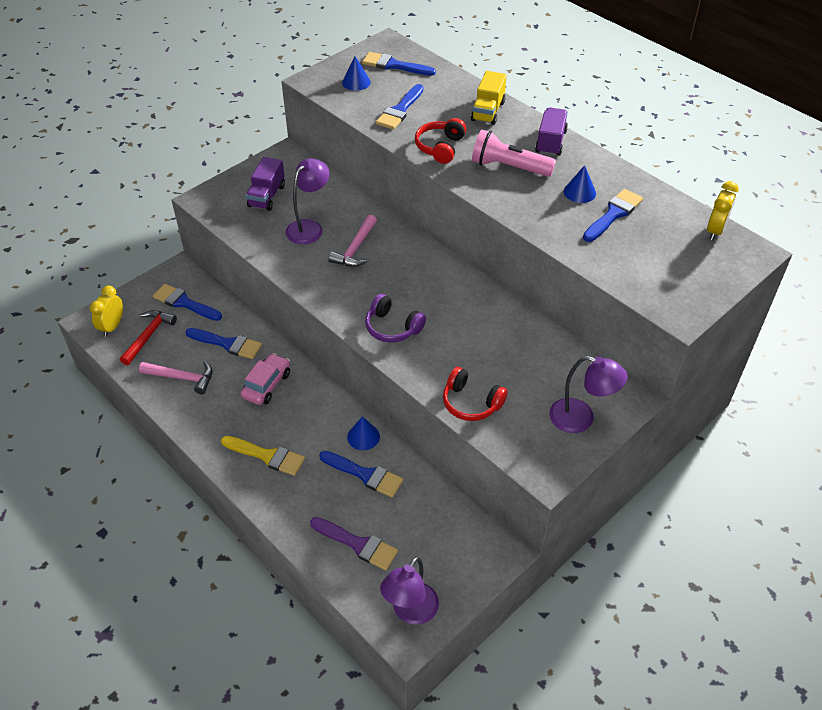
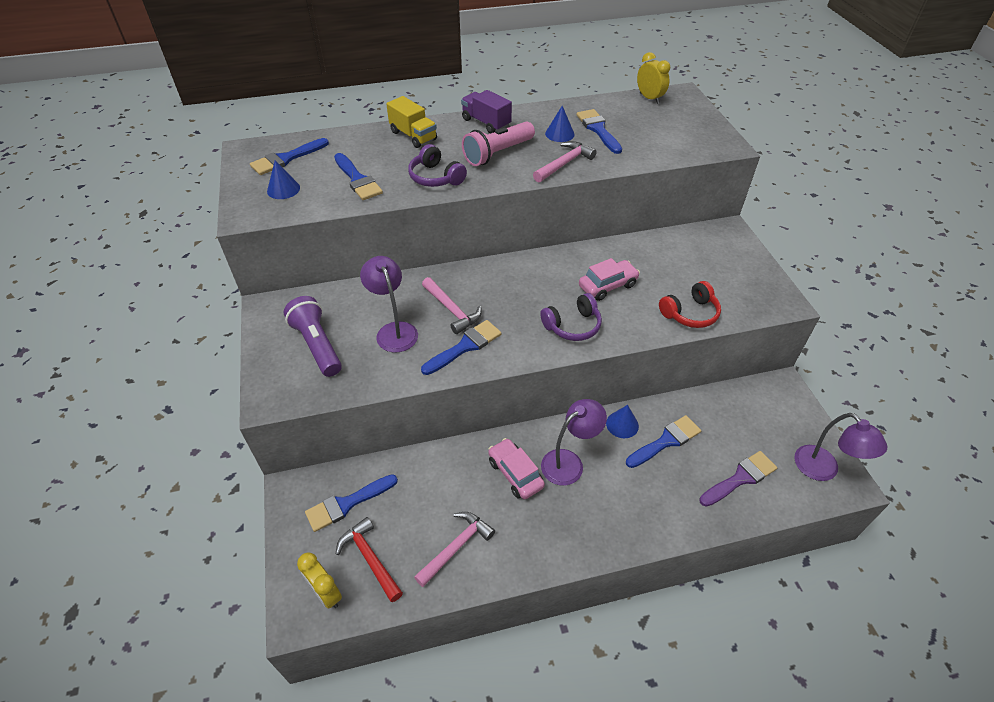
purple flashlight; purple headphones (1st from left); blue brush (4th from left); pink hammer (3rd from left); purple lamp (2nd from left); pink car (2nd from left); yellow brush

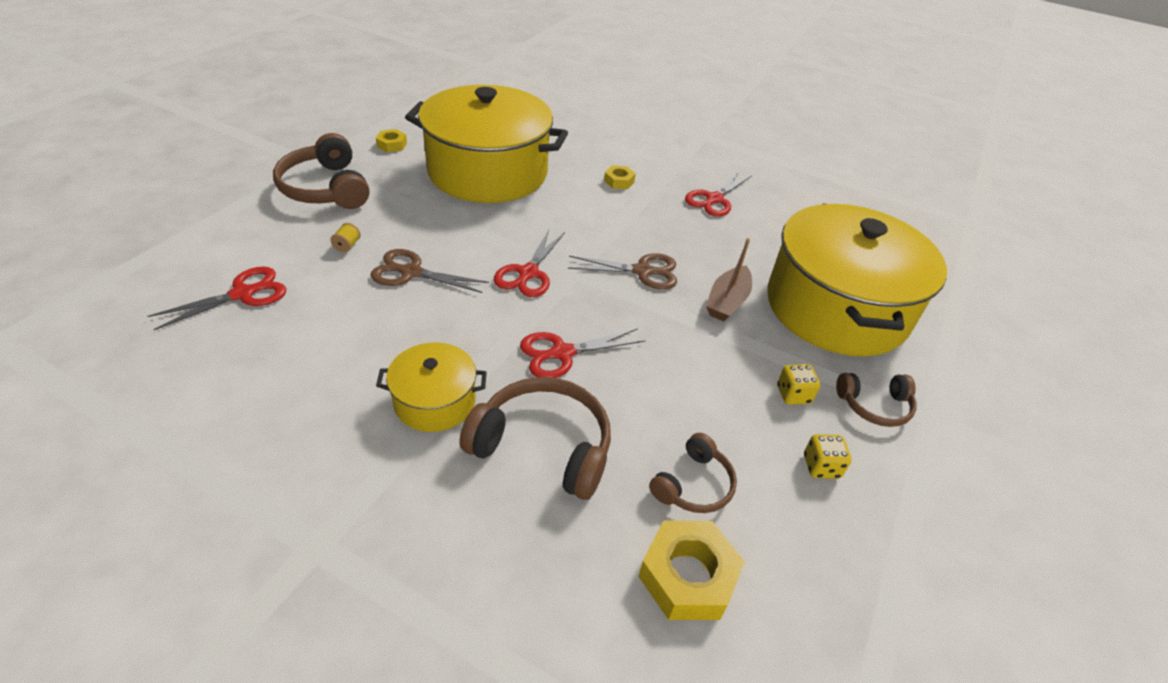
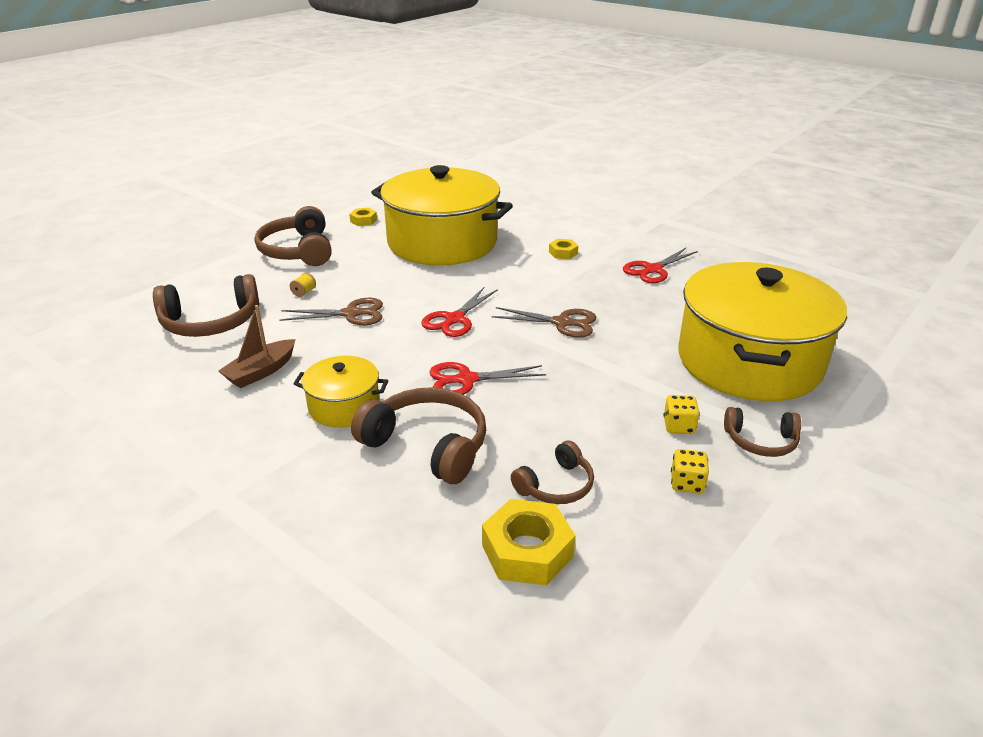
brown headphones (1st from left); brown boat; brown scissors (1st from left)

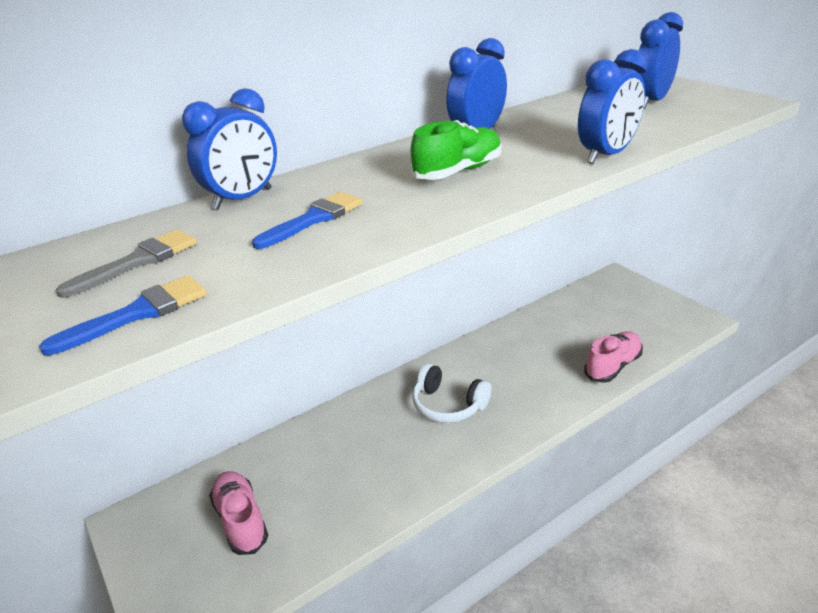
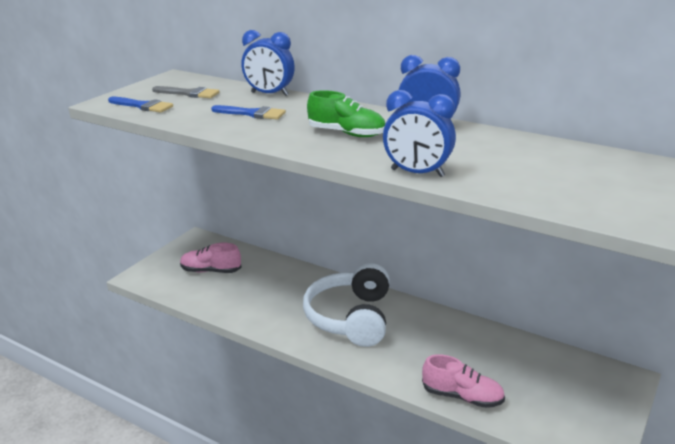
pink shoe (1st from left); white headphones; blue clock (4th from left in the first image)

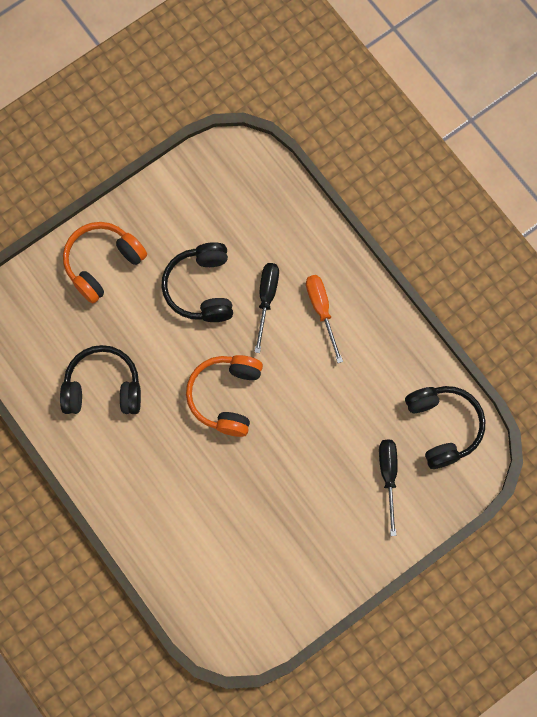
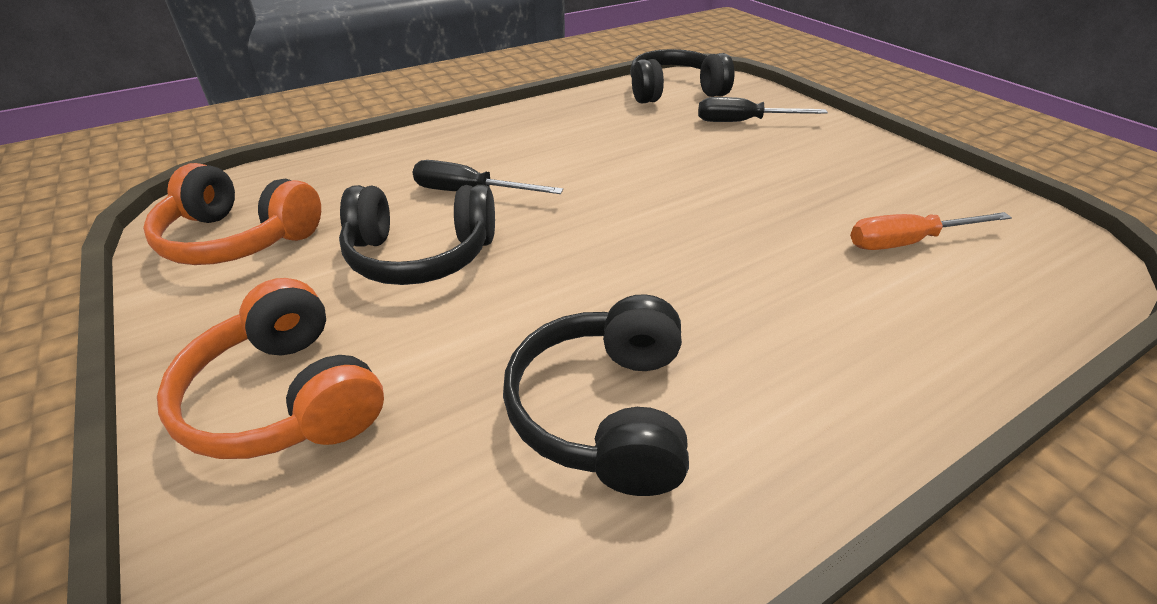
orange headphones (1st from left); orange screwdriver

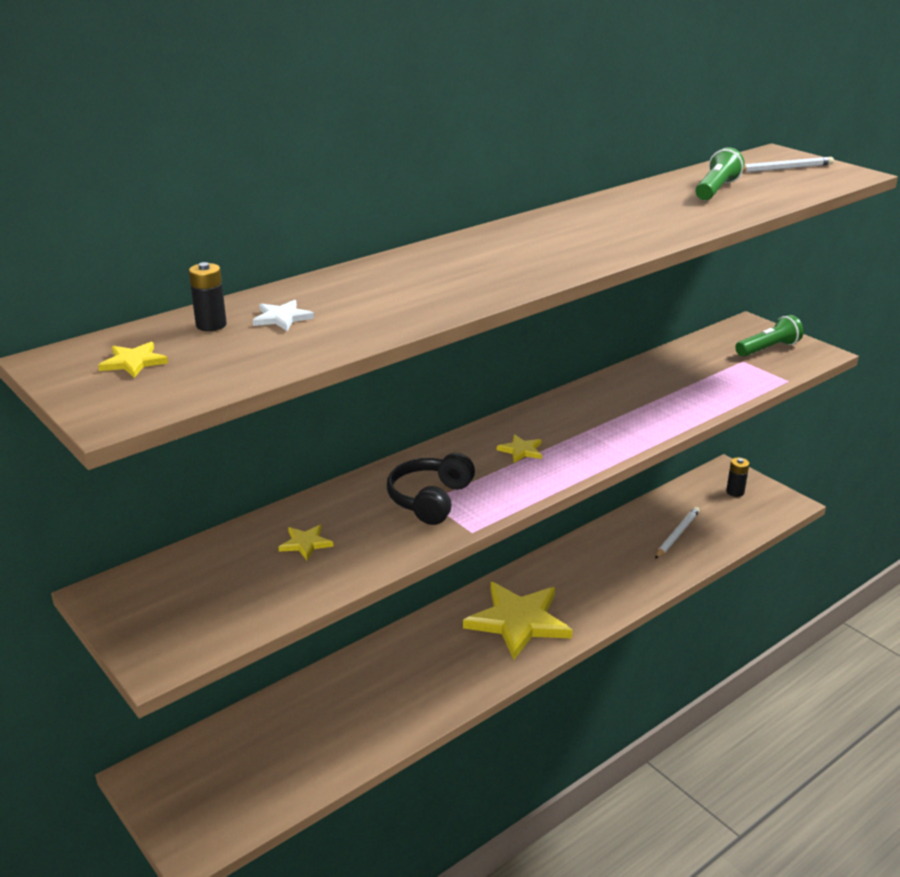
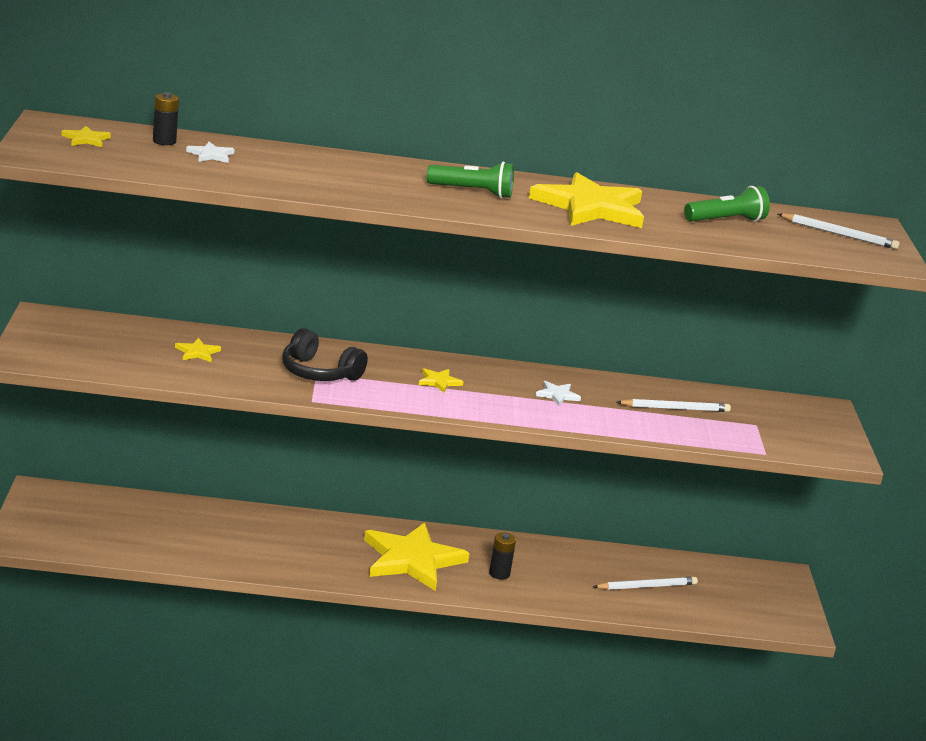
black headphones; green flashlight (1st from left); black battery (2nd from left); yellow star (5th from left); white star (2nd from left); white pencil (2nd from left)

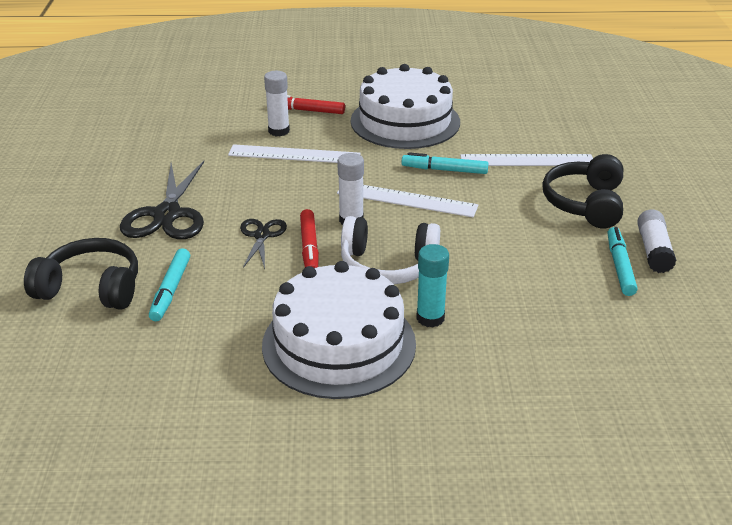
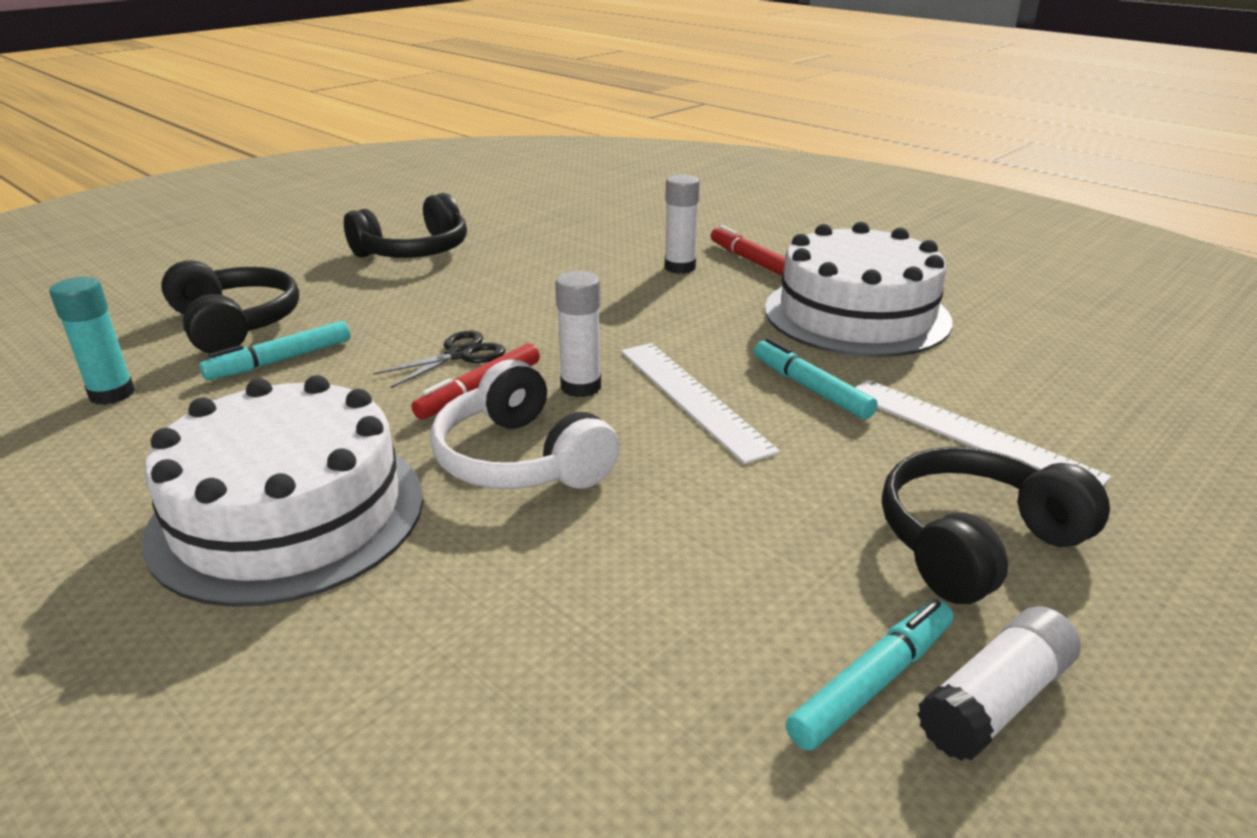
turquoise glue stick; black headphones (2nd from left); black scissors (1st from left in the first image); white ruler (1st from left in the first image)

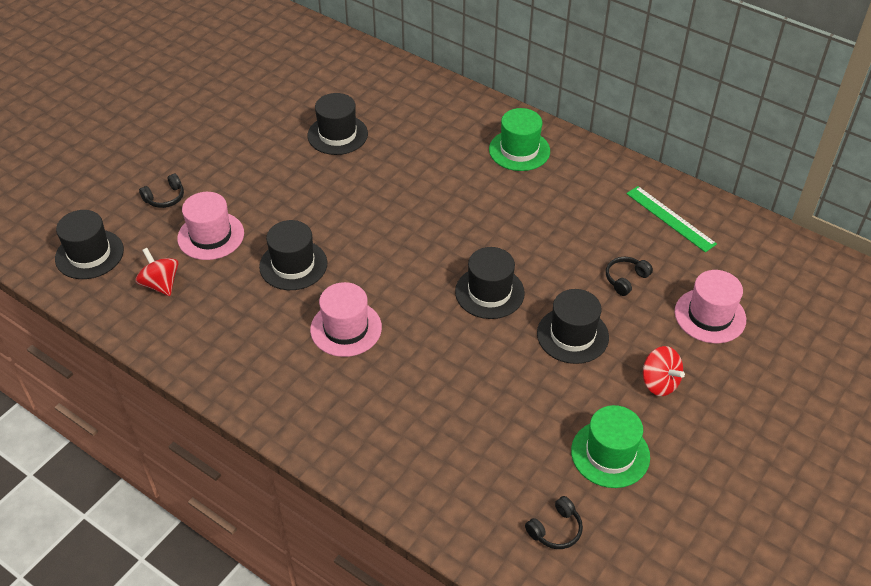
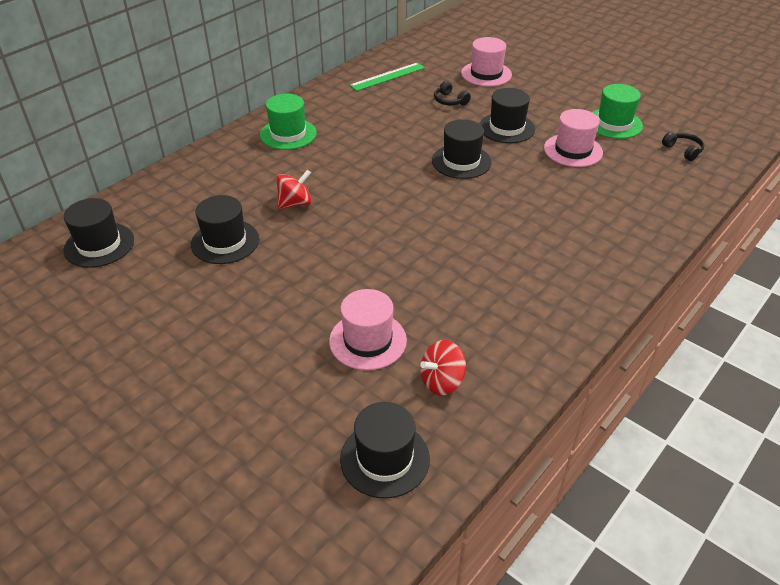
black hat (1st from left); red spinning top (1st from left); pink hat (3rd from left); black headphones (1st from left in the first image)

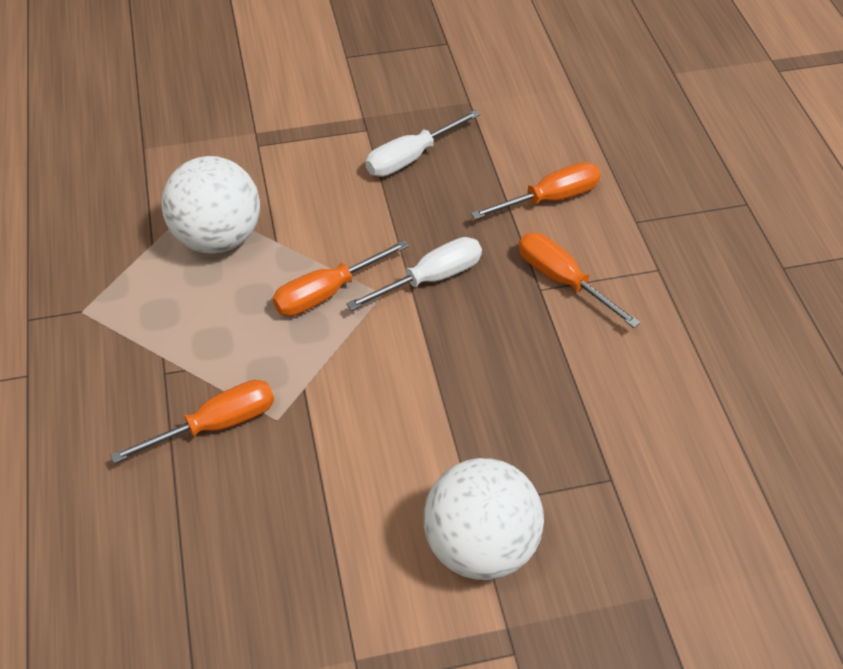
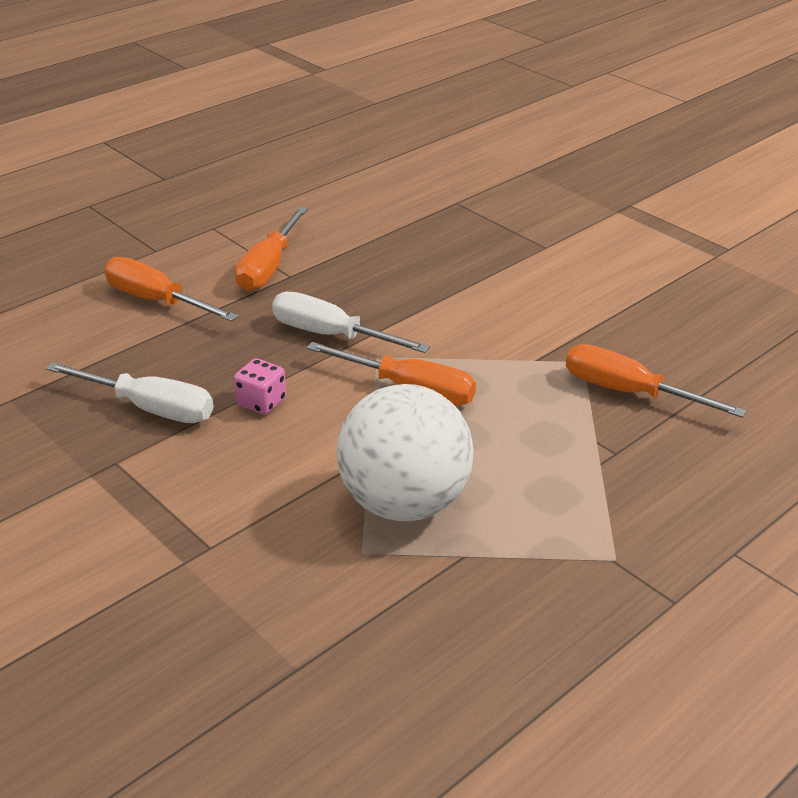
pink dice; white ball (2nd from left in the first image)

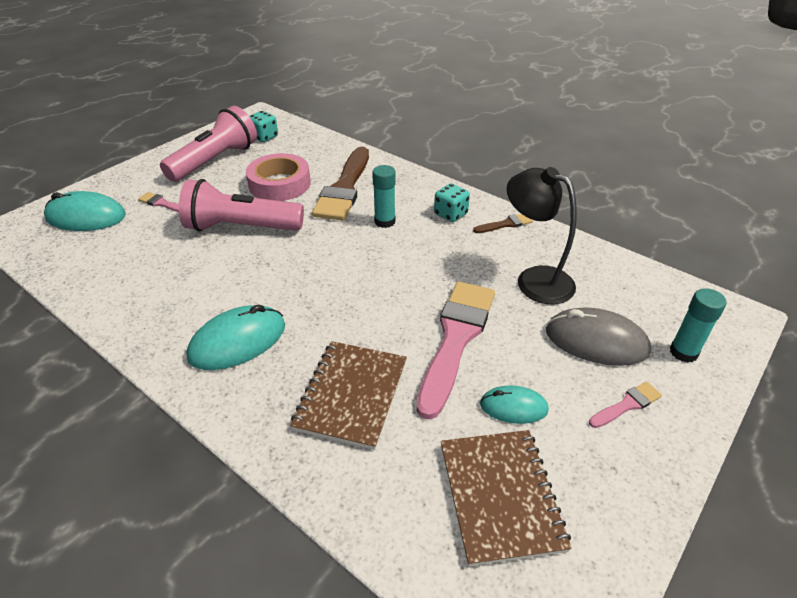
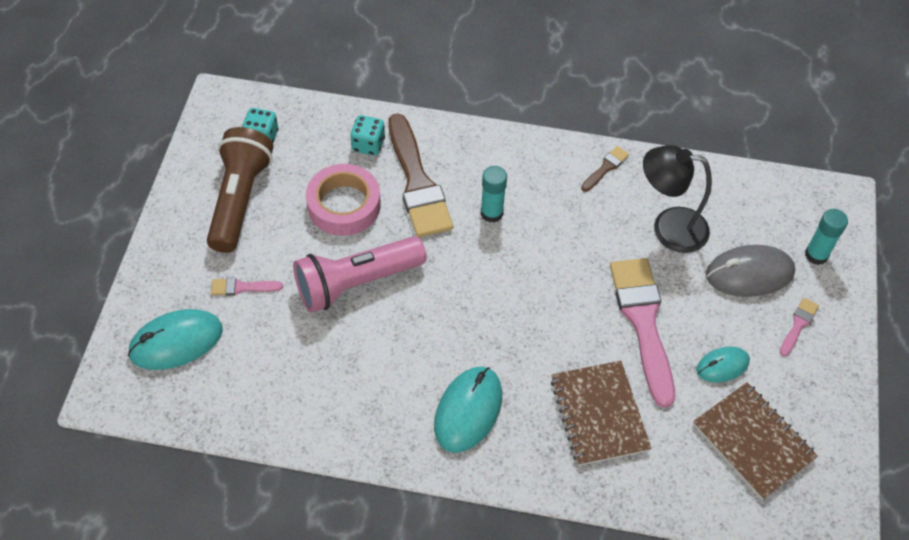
brown flashlight; turquoise dice (2nd from left)

